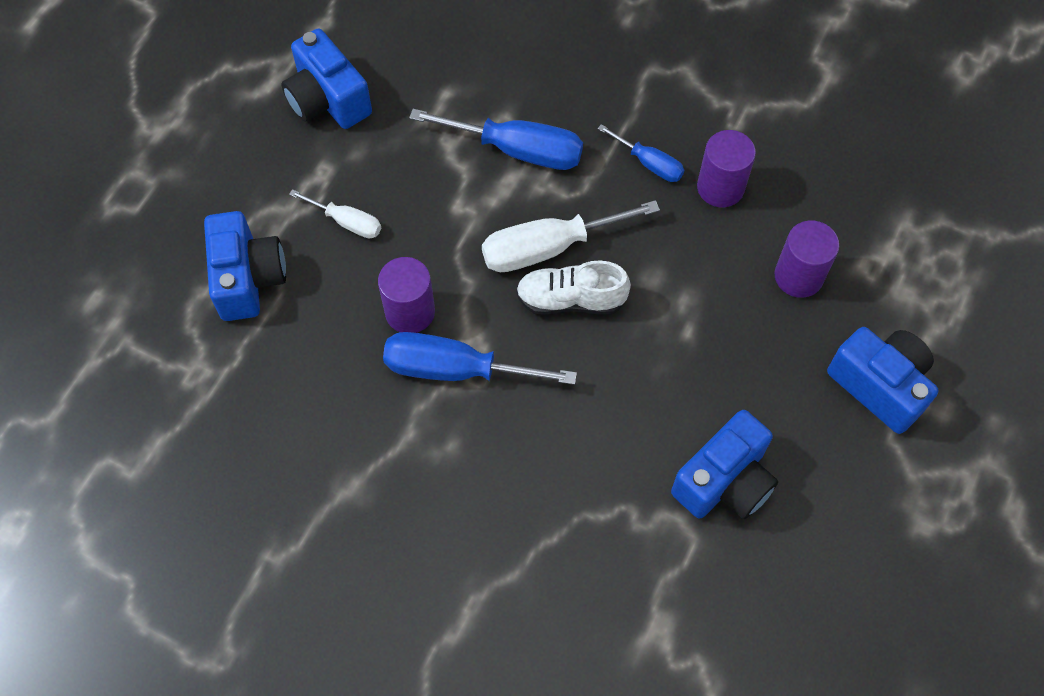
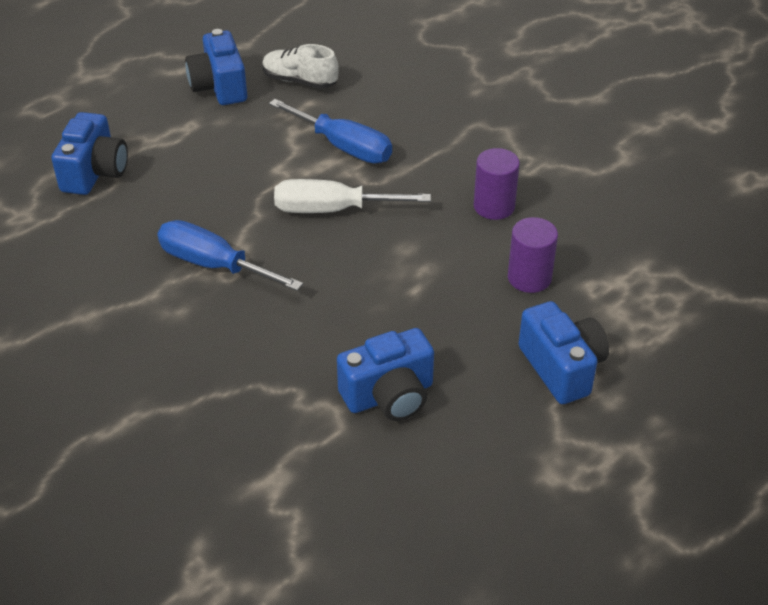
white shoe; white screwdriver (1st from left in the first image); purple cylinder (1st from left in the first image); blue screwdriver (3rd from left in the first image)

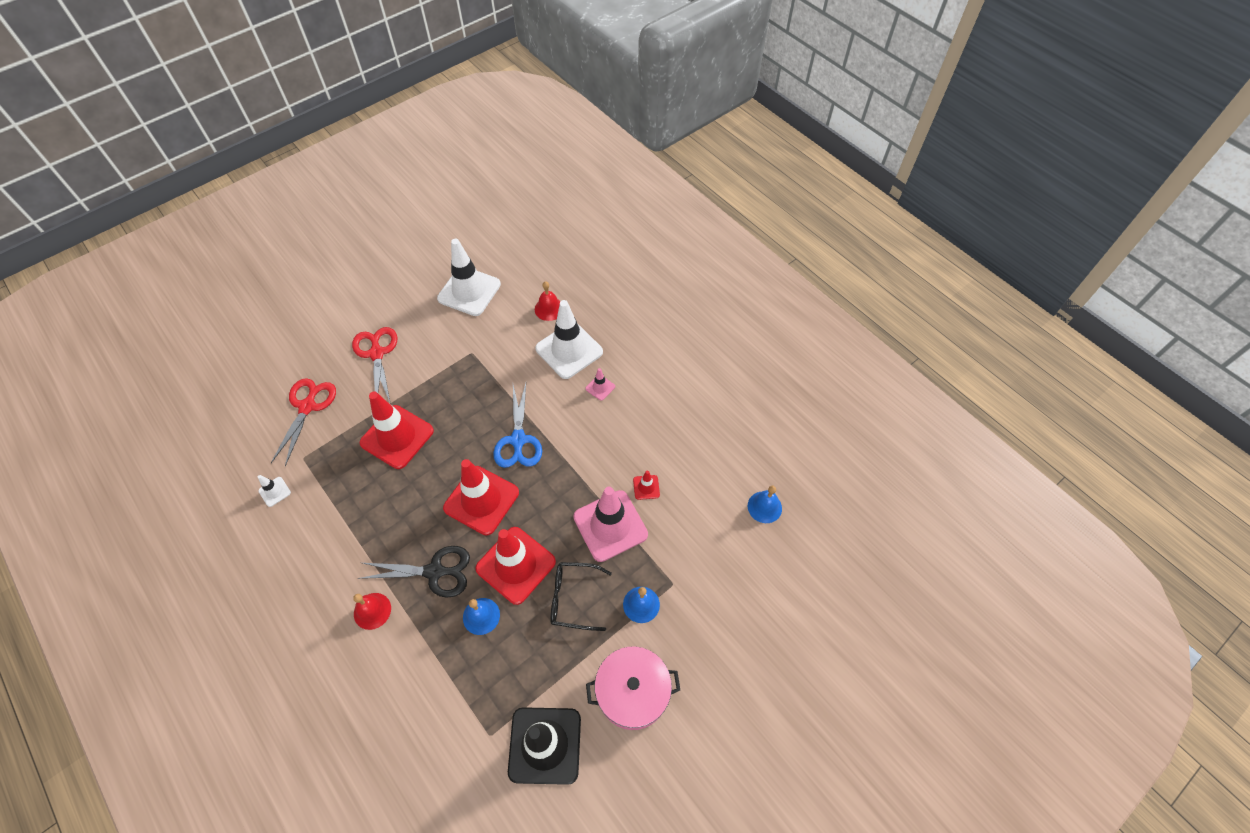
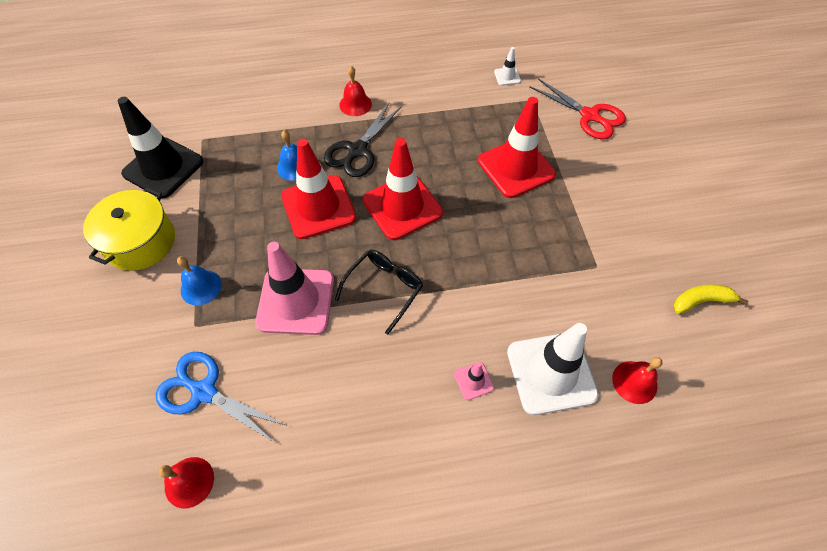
yellow pot; blue scissors; red bell (1st from left); black glasses; yellow banana; red scissors (2nd from left in the first image); red traffic cone (4th from left in the first image)

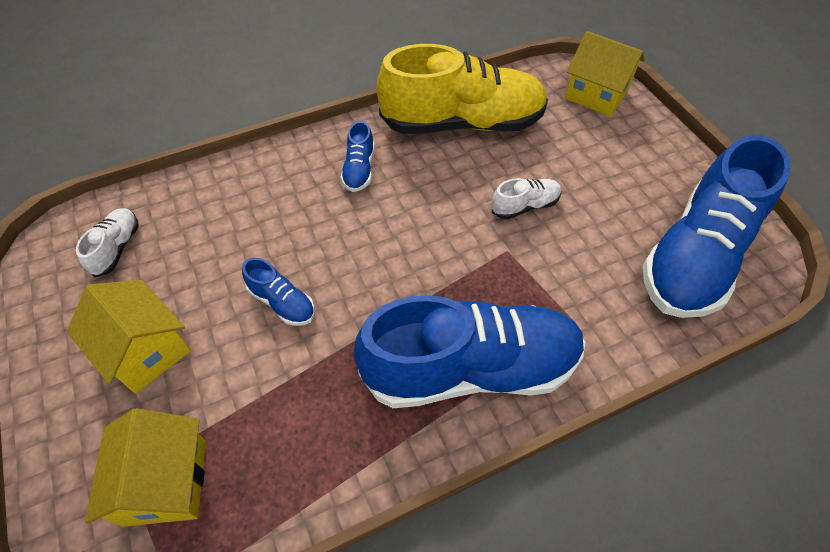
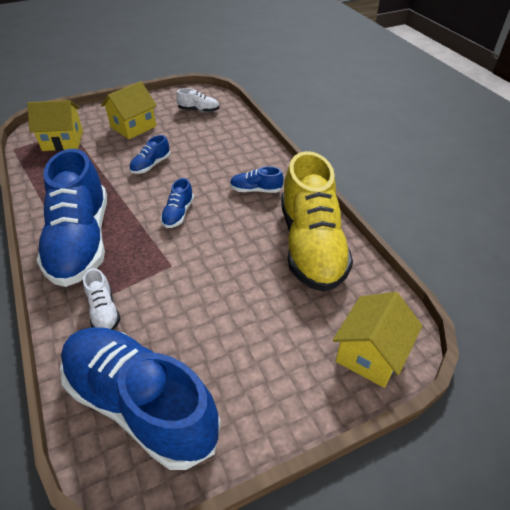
white shoe (1st from left); blue shoe (4th from left)

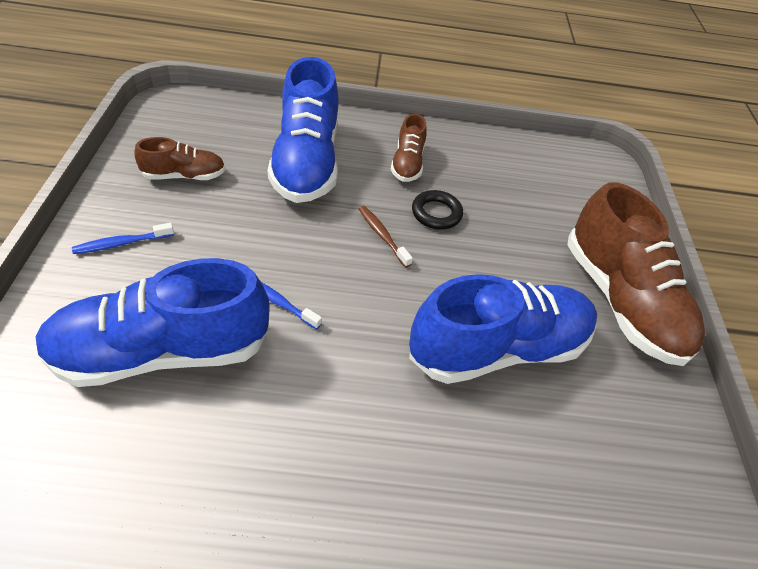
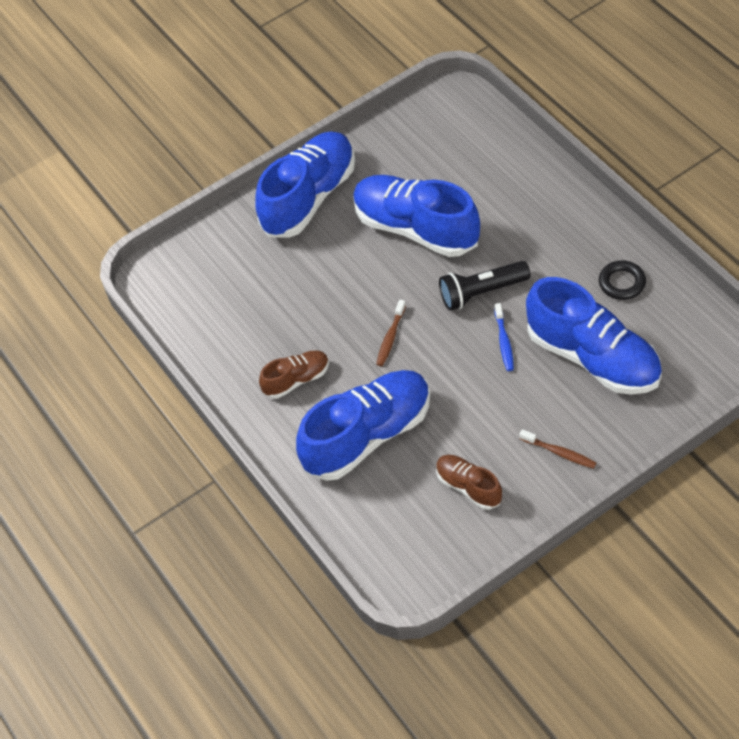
blue shoe (1st from left); black flashlight; brown toothbrush (2nd from left); black ring

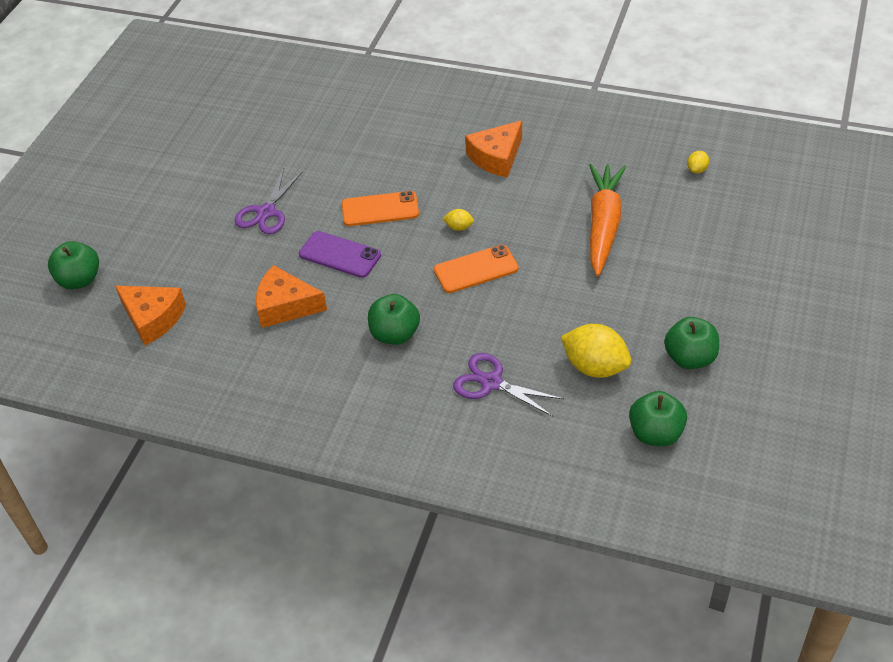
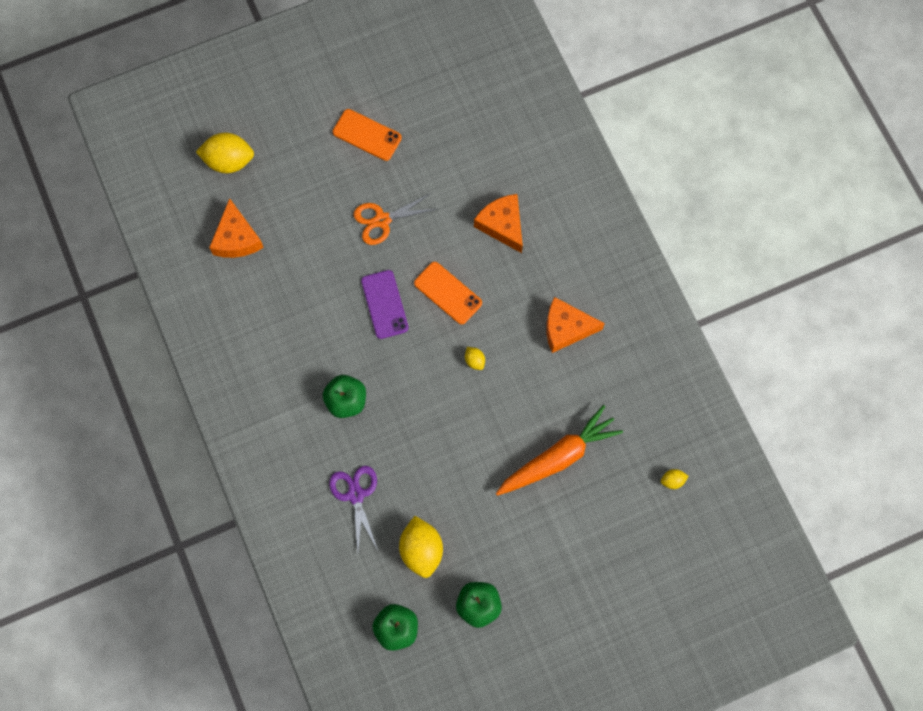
yellow lemon (1st from left); orange phone (1st from left); orange scissors; orange cheese (2nd from left)

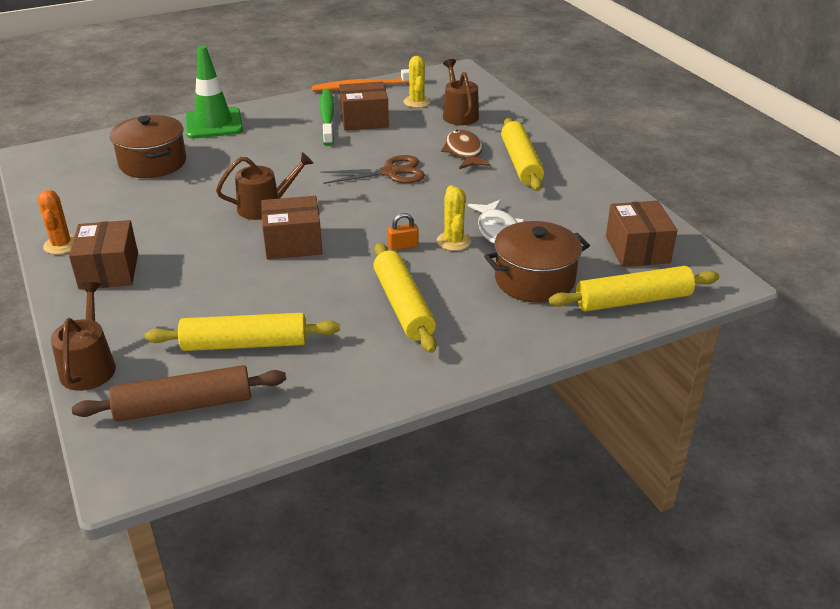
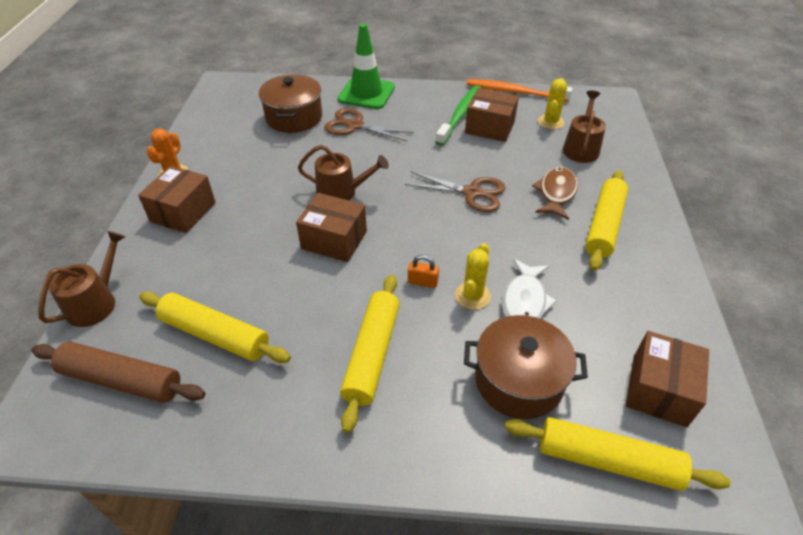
brown scissors (1st from left)

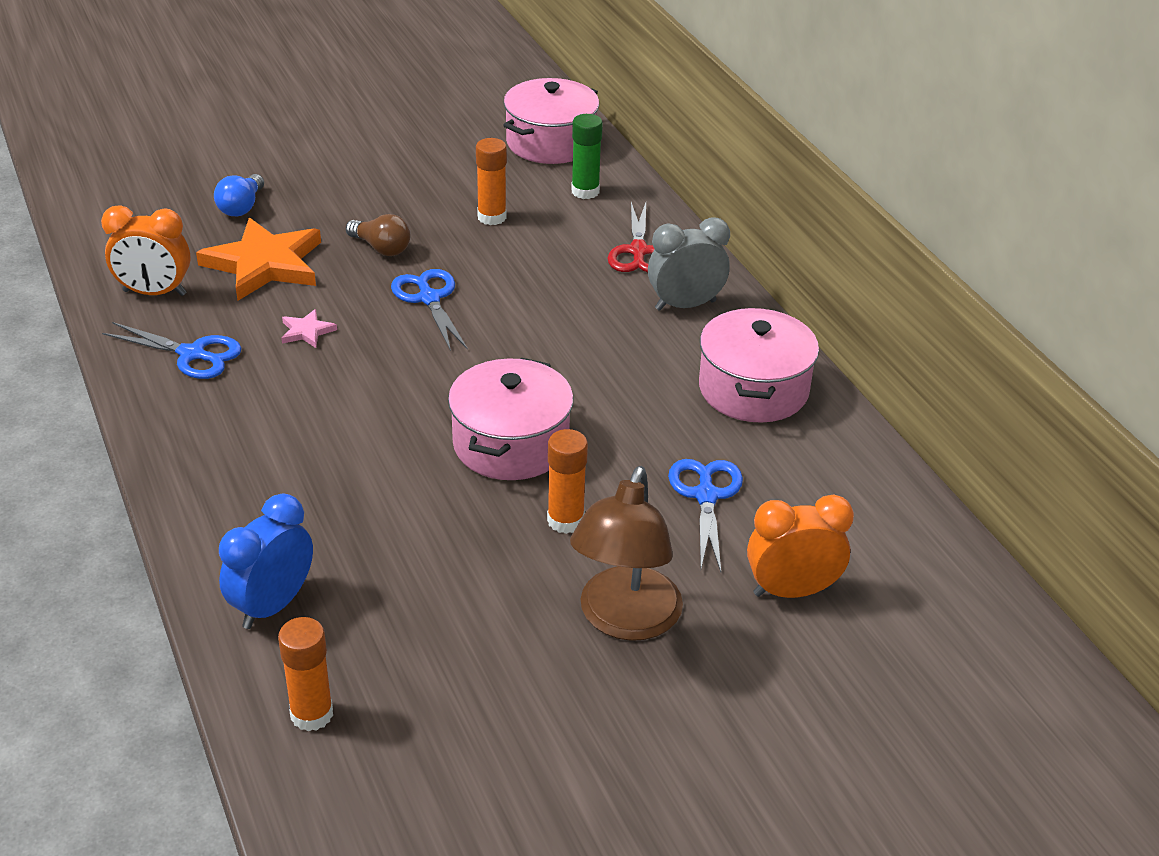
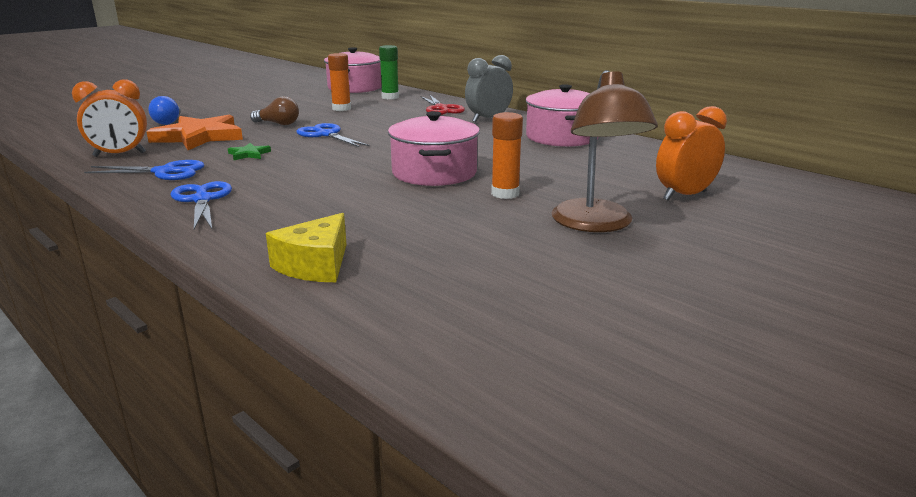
blue scissors (2nd from left); green star; yellow cheese; orange glue stick (1st from left in the first image)

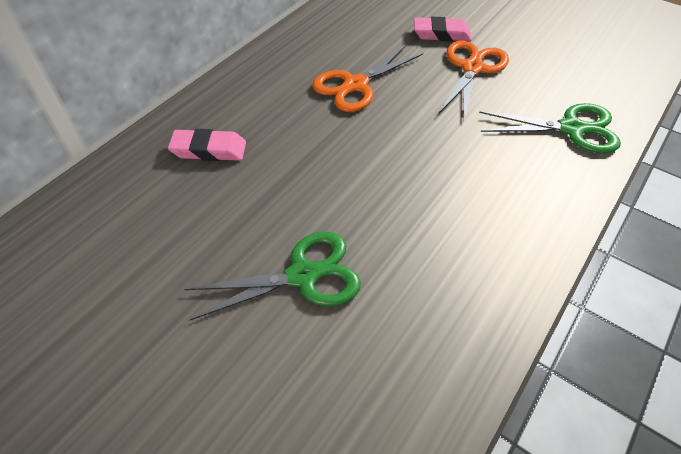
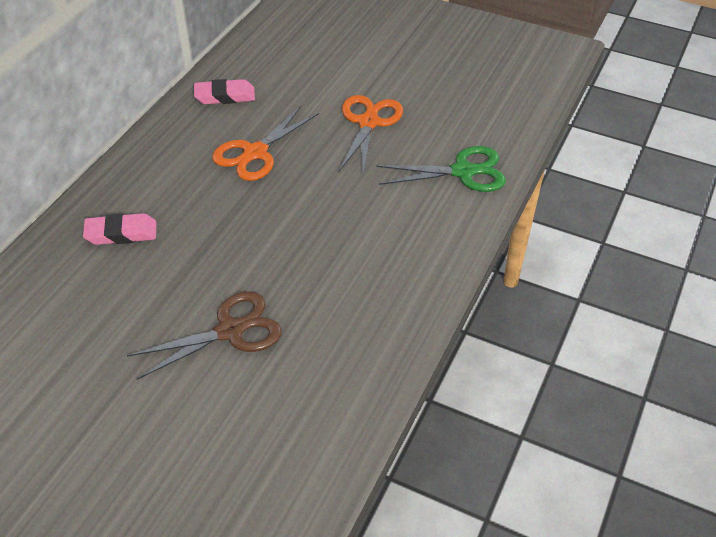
brown scissors; pink eraser (2nd from left)

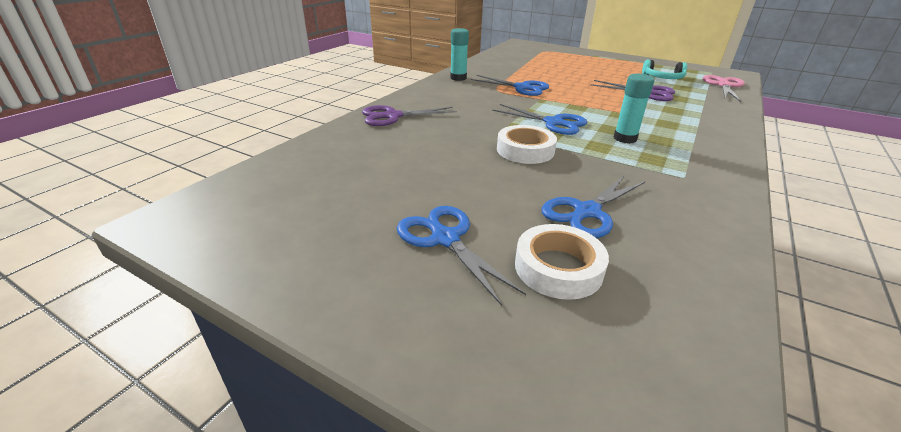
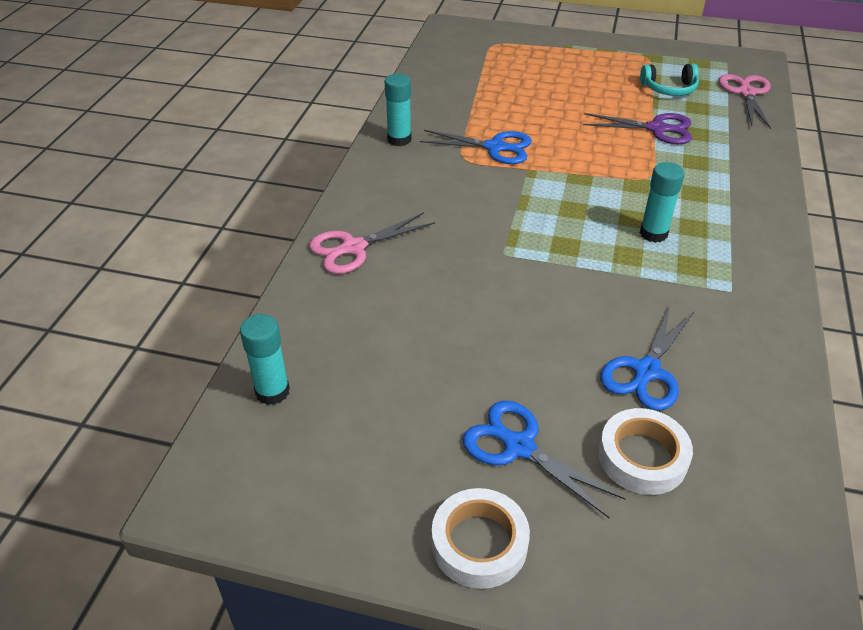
turquoise glue stick (1st from left); pink scissors (1st from left); white tape (1st from left); blue scissors (3rd from left in the first image)

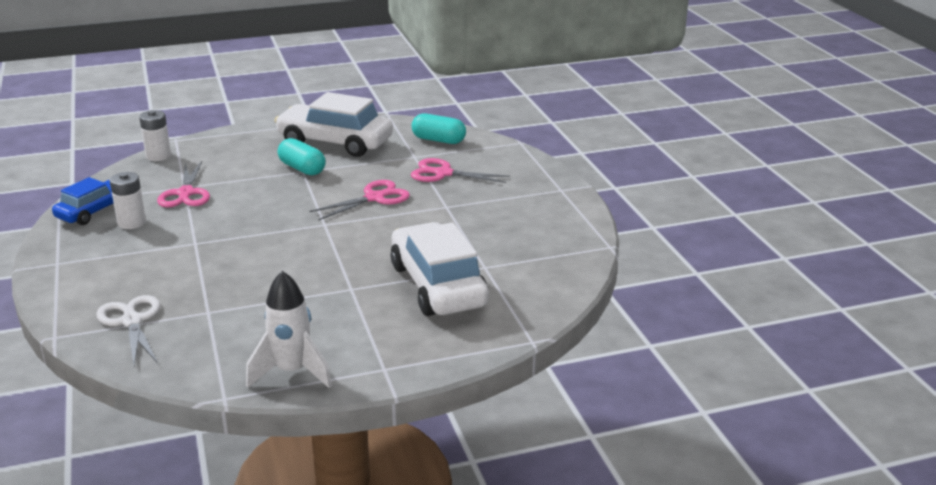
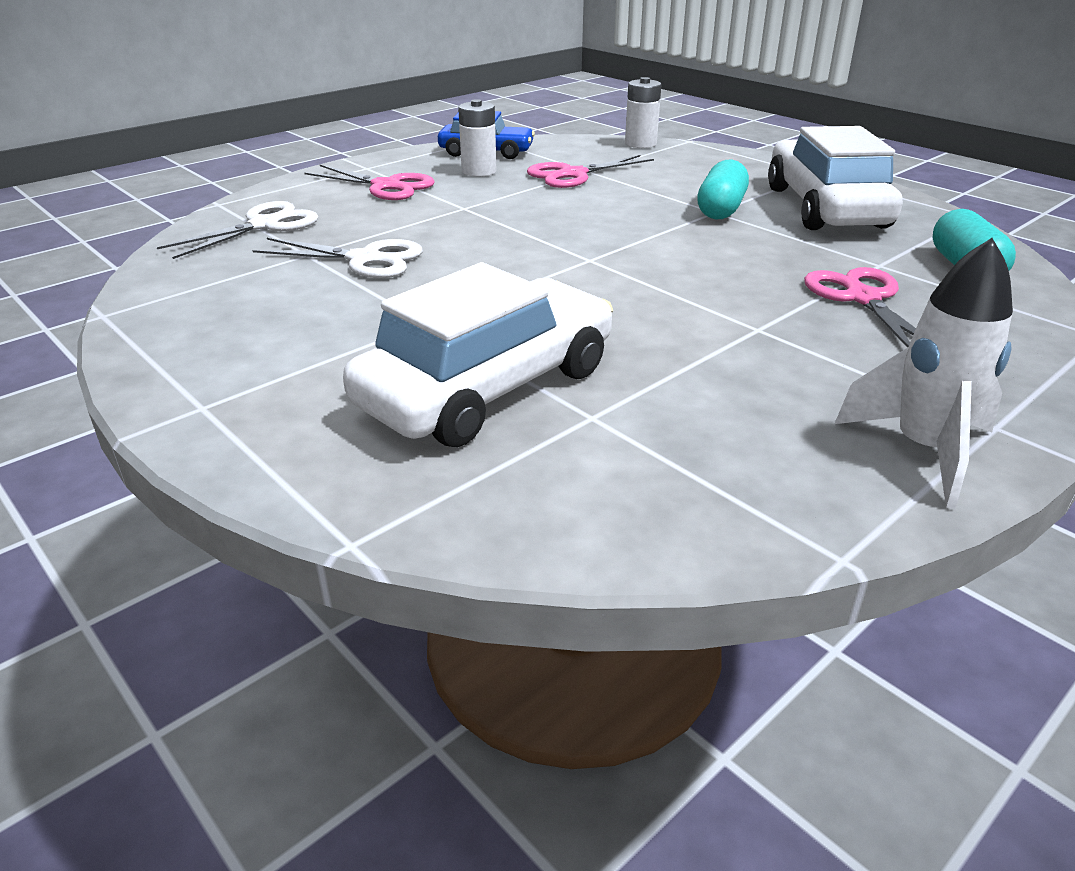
white scissors (2nd from left); pink scissors (1st from left); white rocket

